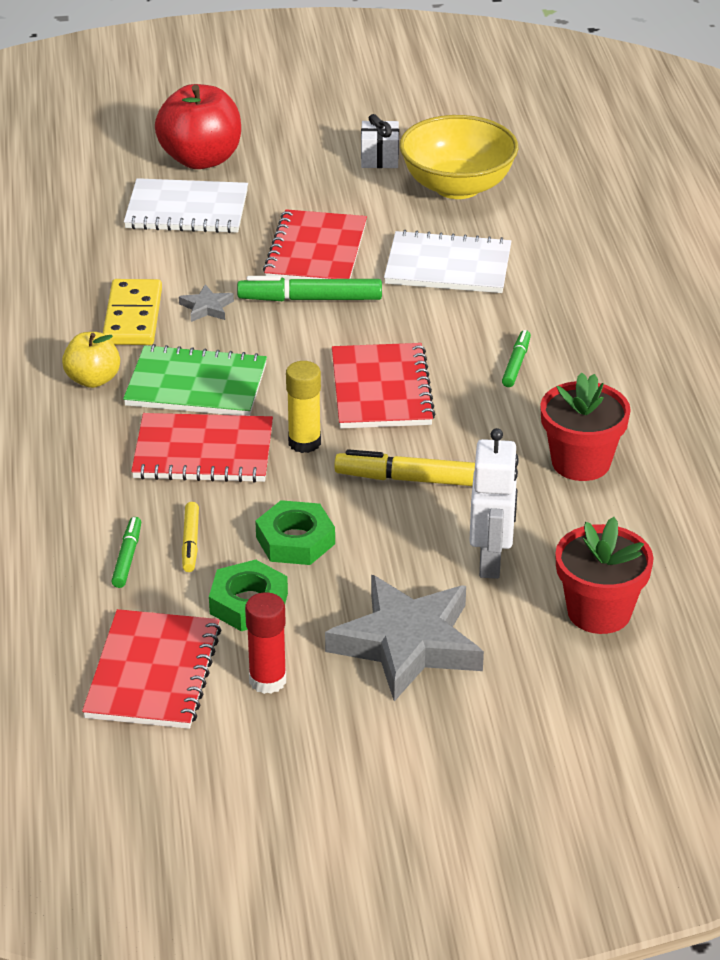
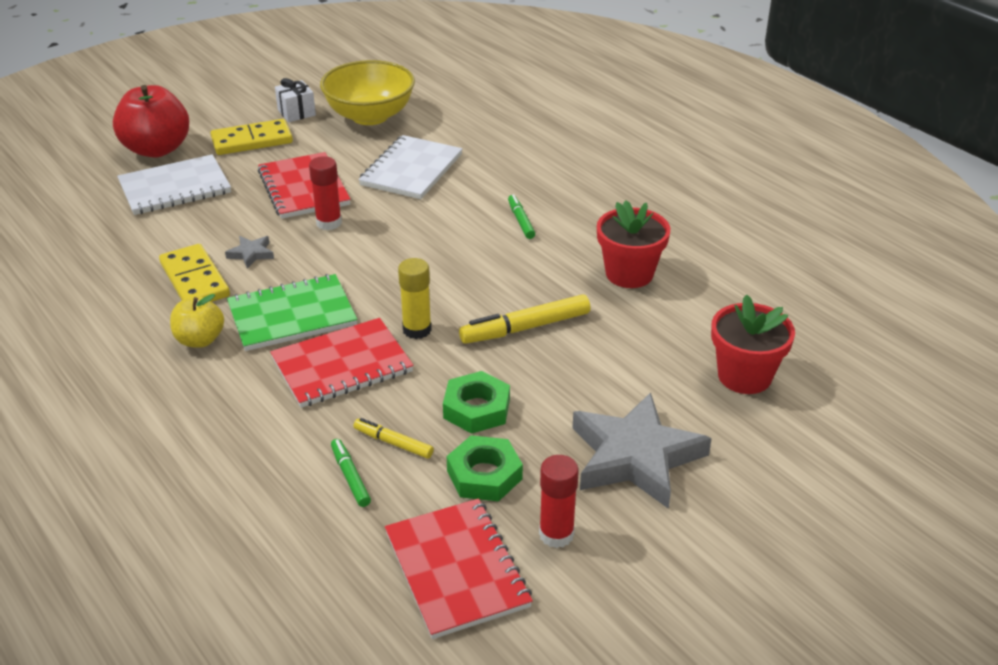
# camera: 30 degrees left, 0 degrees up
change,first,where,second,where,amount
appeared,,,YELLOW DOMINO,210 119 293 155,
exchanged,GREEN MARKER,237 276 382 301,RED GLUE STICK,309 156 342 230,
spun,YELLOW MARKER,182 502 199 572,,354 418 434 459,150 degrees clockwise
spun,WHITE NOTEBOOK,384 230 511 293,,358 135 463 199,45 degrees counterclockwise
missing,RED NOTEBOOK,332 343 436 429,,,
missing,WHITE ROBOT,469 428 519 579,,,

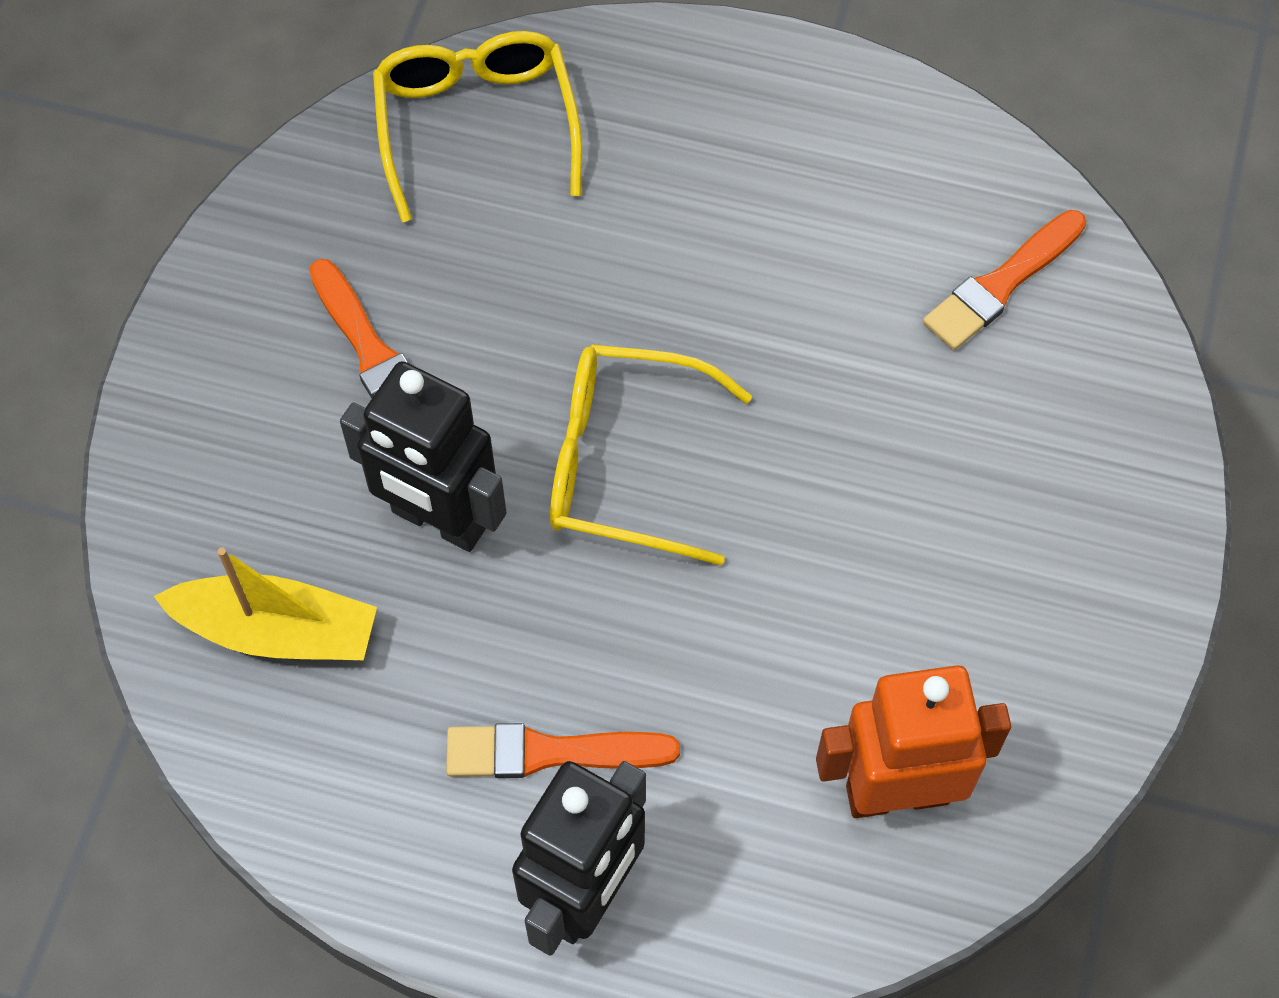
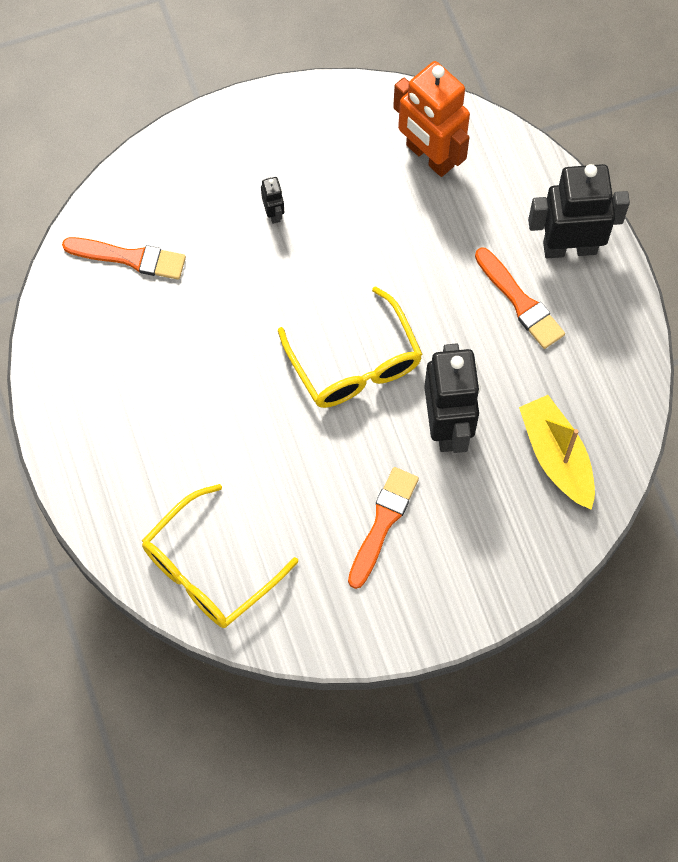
# camera: 125 degrees left, 5 degrees up
change,first,where,second,where,amount
appeared,,,BLACK ROBOT,261 177 284 224,

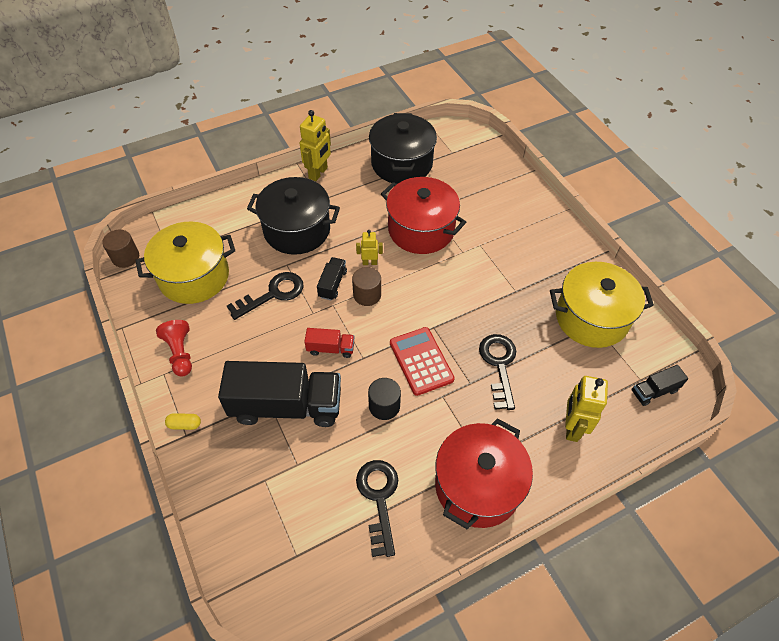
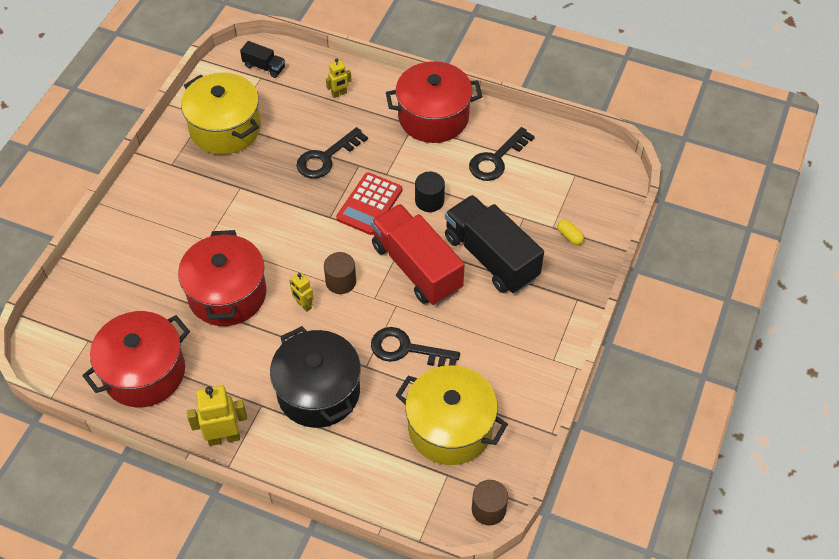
# camera: 130 degrees left, 0 degrees up
change,first,where,second,where,amount
colour,BLACK POT,369 113 437 184,RED POT,82 311 190 407,
size,YELLOW ROBOT,565 376 608 442,,326 58 351 98,x0.58
size,RED TRUCK,304 328 355 358,,371 204 465 305,x2.21
relocated,YELLOW CAPSULE,165 413 201 430,,557 219 584 245,
missing,RED PAWN,156 320 192 377,,,
missing,BLACK TRUCK,317 257 347 300,,,

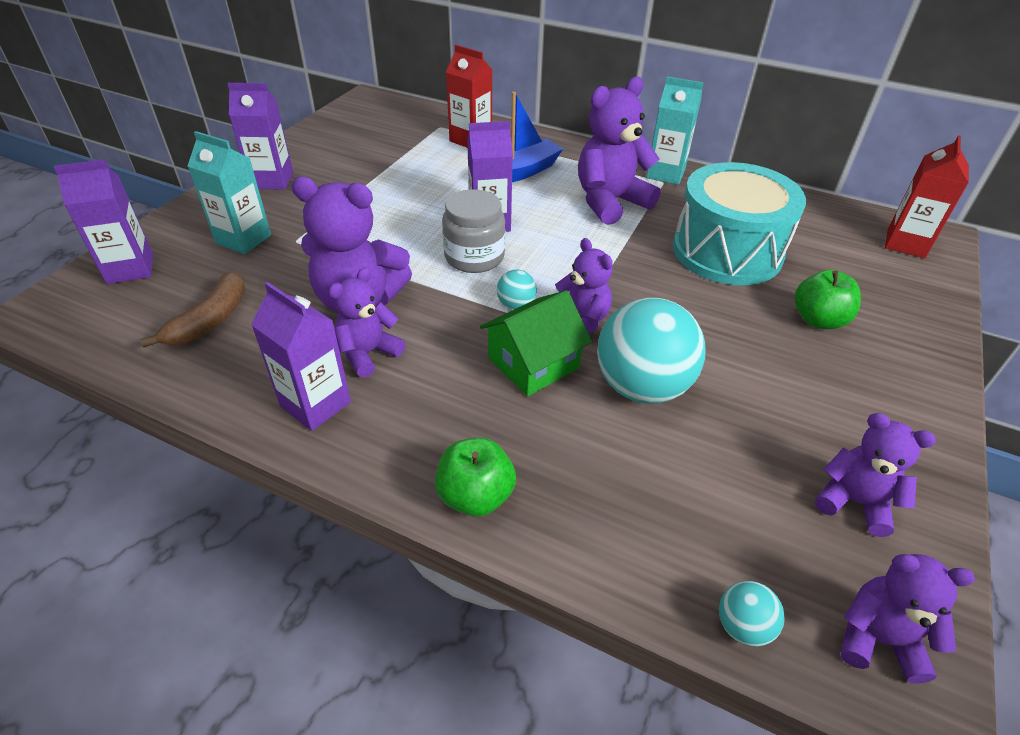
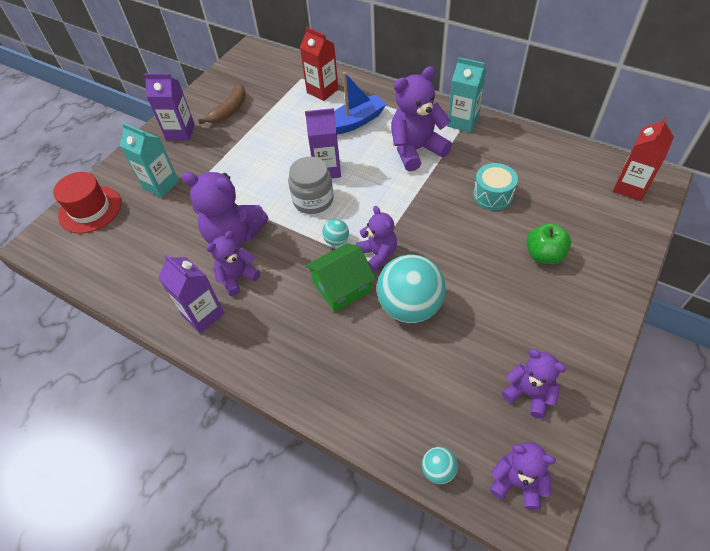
# camera: 10 degrees right, 10 degrees up
change,first,where,second,where,amount
exchanged,PURPLE CARTON,54 159 153 284,RED HAT,53 172 121 234,
relocated,BROWN BANANA,140 272 246 348,,198 84 246 124,
size,TURQUOISE DRUM,673 162 806 285,,473 163 518 210,x0.51
missing,GREEN APPLE,435 438 516 517,,,

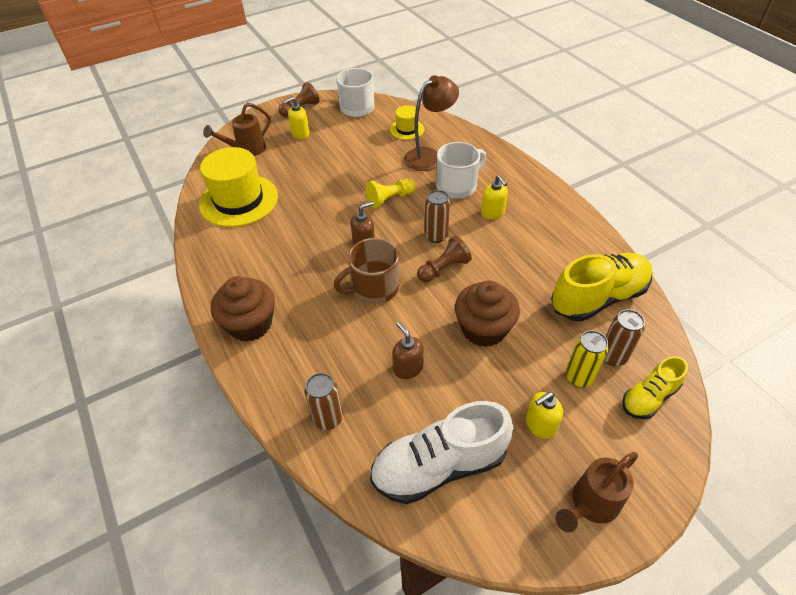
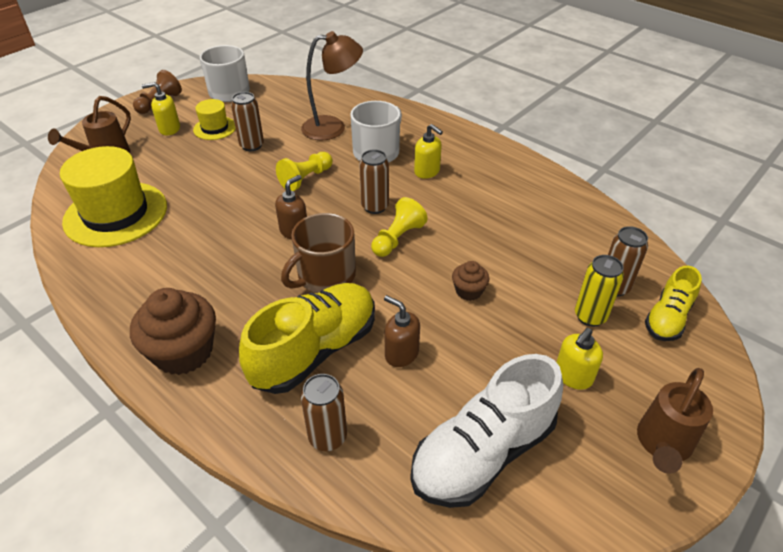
# camera: 20 degrees left, 5 degrees down
change,first,where,second,where,amount
spun,YELLOW SOAP DISPENSER,283 97 310 139,,142 82 180 135,45 degrees clockwise
relocated,YELLOW HAT,390 105 425 140,,193 99 236 140,
appeared,,,BROWN CAN,231 92 264 151,
relocated,YELLOW SHOE,551 253 652 322,,239 283 375 394,
spun,BROWN LAMP,404 75 459 171,,301 31 363 140,45 degrees clockwise
colour,BROWN PAWN,417 236 472 282,YELLOW PAWN,371 197 428 257,
size,BROWN CUPCAKE,455 280 520 347,,452 261 489 301,x0.50

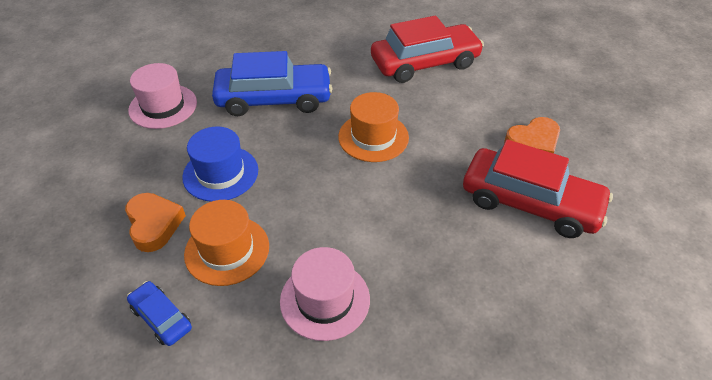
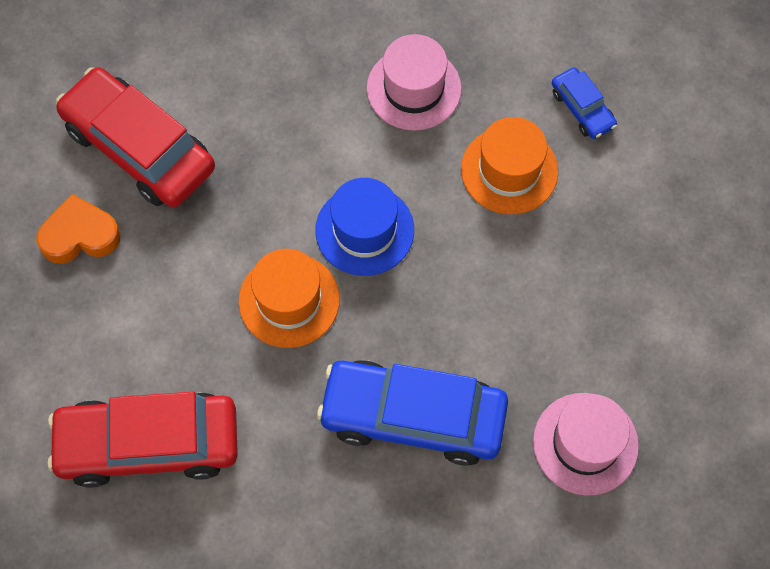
# camera: 165 degrees left, 20 degrees up
change,first,where,second,where,amount
relocated,BLUE HAT,182 127 258 202,,315 178 414 276,
missing,ORANGE HEART,125 193 186 252,,,

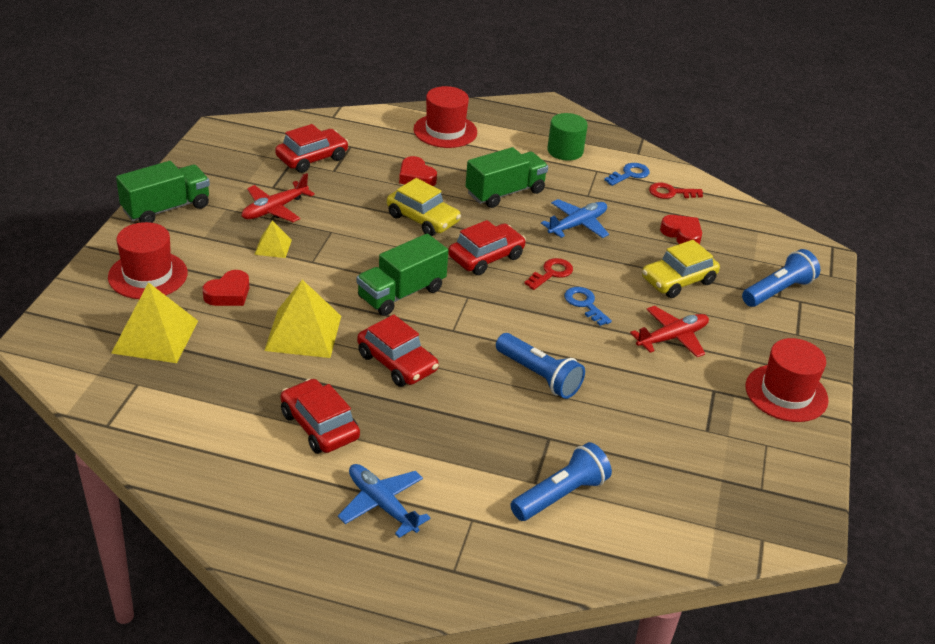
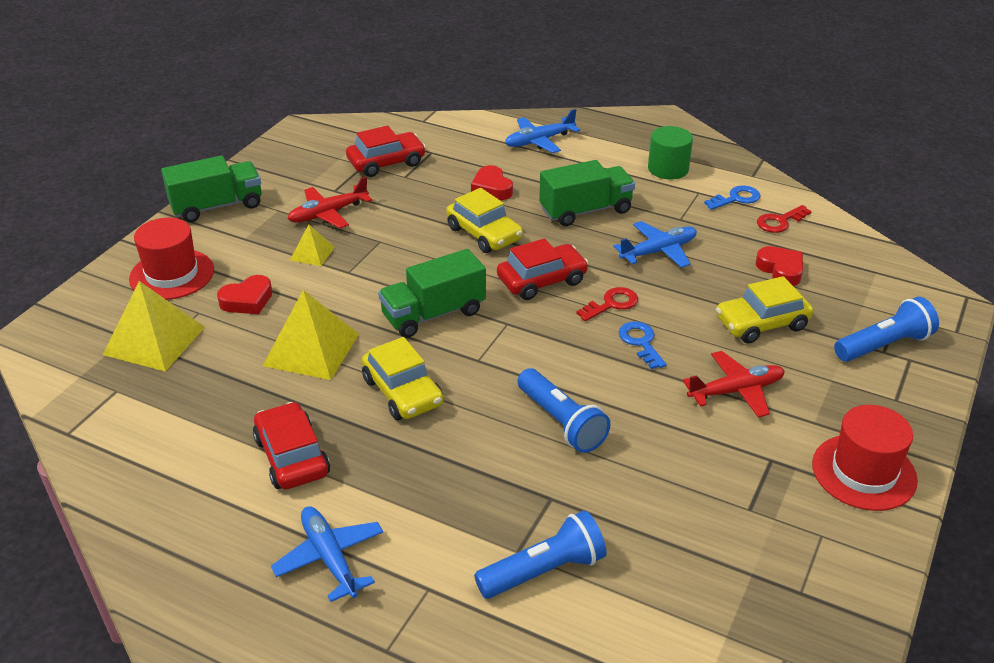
# camera: 15 degrees right, 0 degrees up
change,first,where,second,where,amount
colour,RED CAR,357 314 439 387,YELLOW CAR,362 337 443 420,
exchanged,RED HAT,413 86 477 148,BLUE PLANE,505 109 580 153,
spun,RED KEY,649 183 703 199,,757 205 812 233,45 degrees counterclockwise

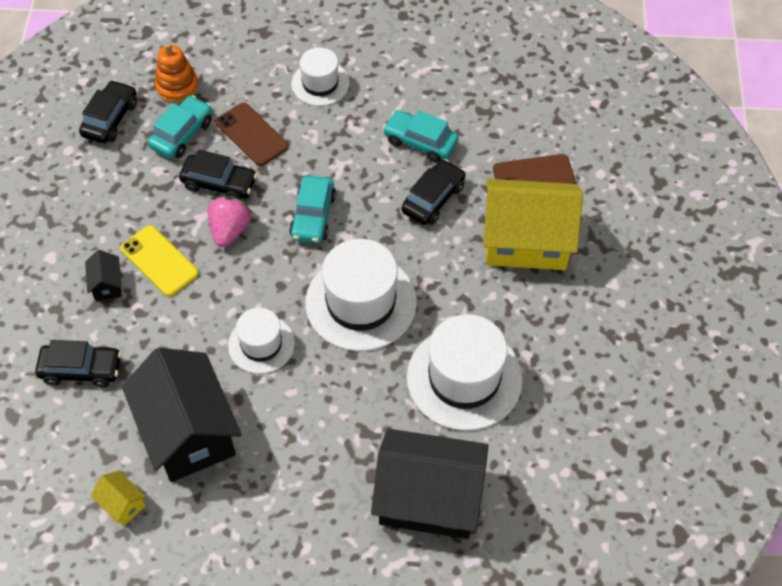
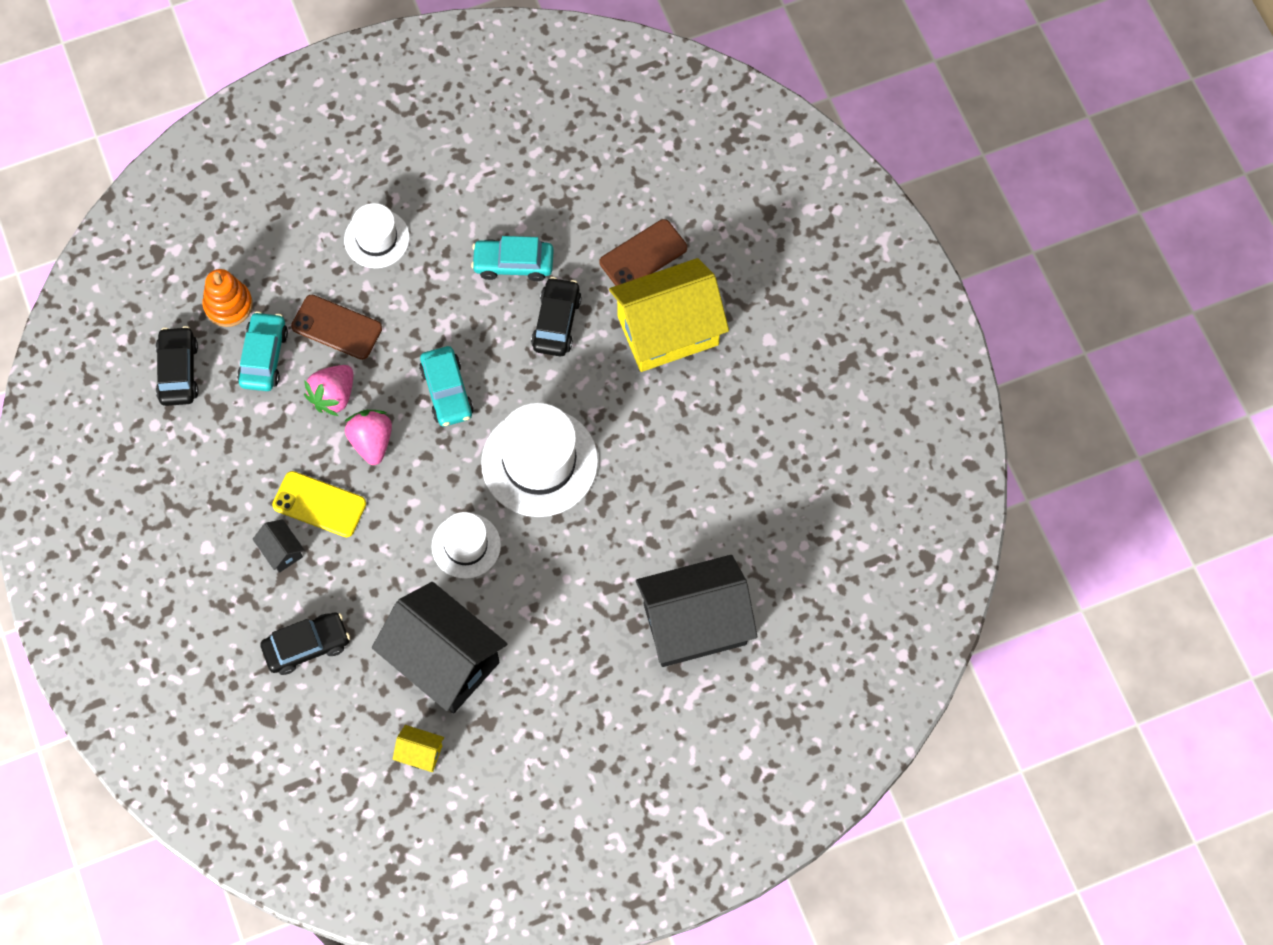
# camera: 25 degrees left, 10 degrees up
change,first,where,second,where,amount
exchanged,BLACK CAR,179 149 258 200,PINK STRAWBERRY,304 365 353 416,
missing,WHITE HAT,407 314 523 431,,,

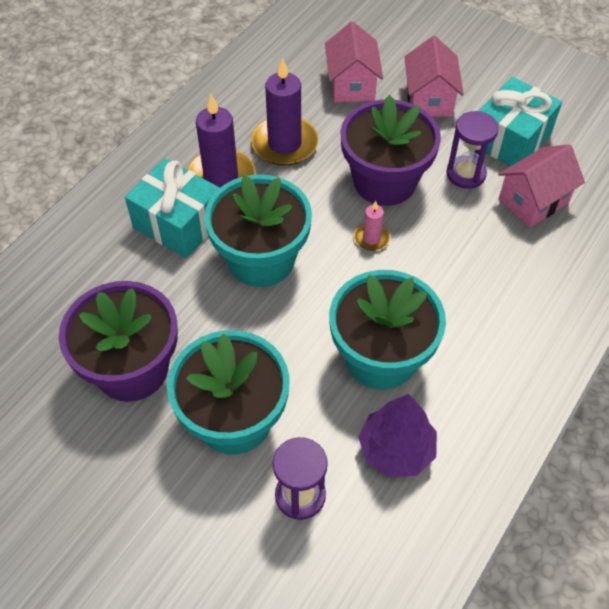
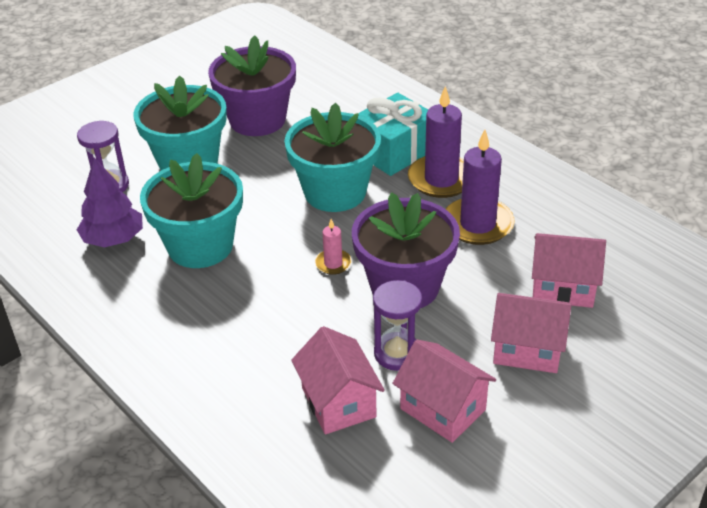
# camera: 105 degrees right, 15 degrees down
change,first,where,second,where,amount
exchanged,TURQUOISE GIFT,479 77 562 166,PINK HOUSE,393 339 496 443,

